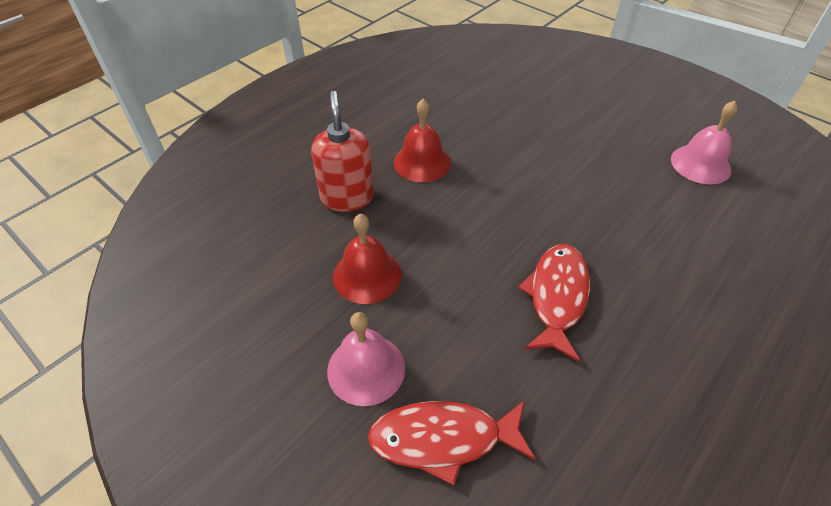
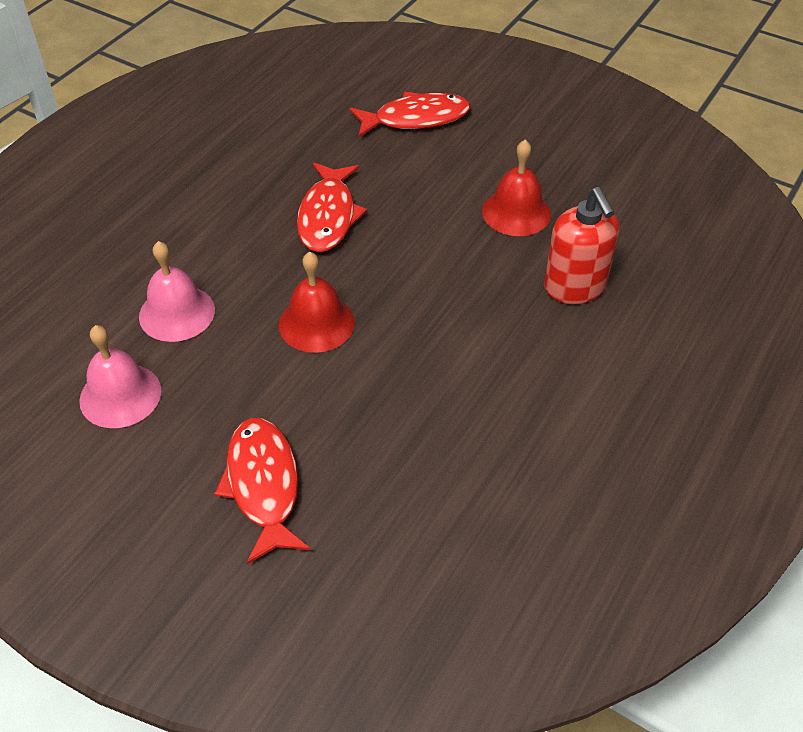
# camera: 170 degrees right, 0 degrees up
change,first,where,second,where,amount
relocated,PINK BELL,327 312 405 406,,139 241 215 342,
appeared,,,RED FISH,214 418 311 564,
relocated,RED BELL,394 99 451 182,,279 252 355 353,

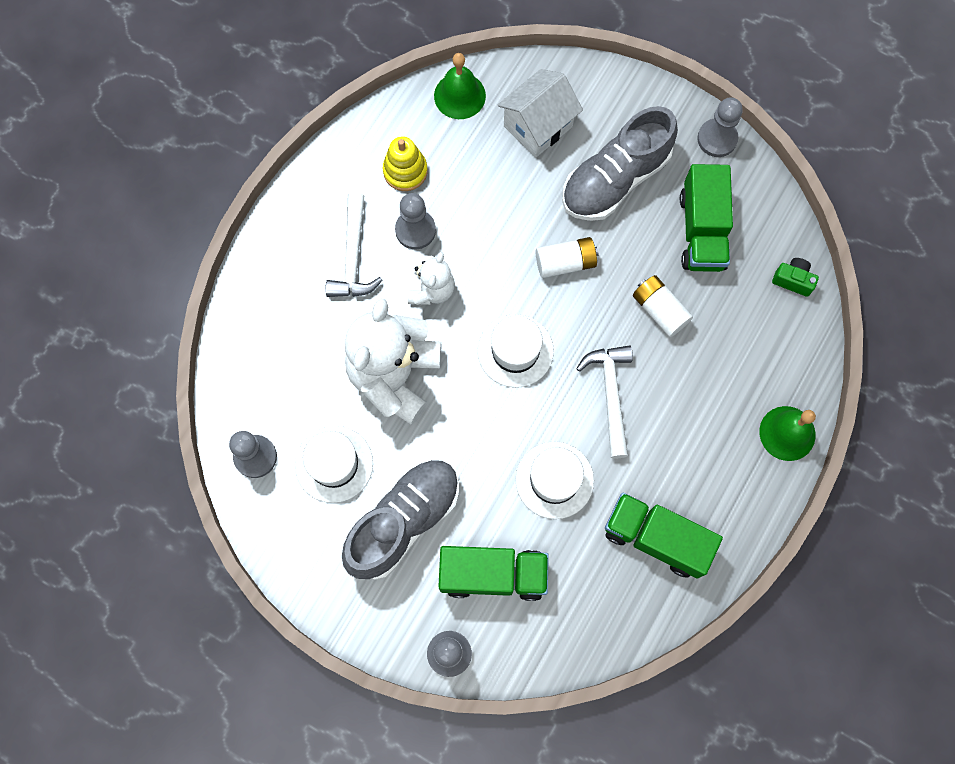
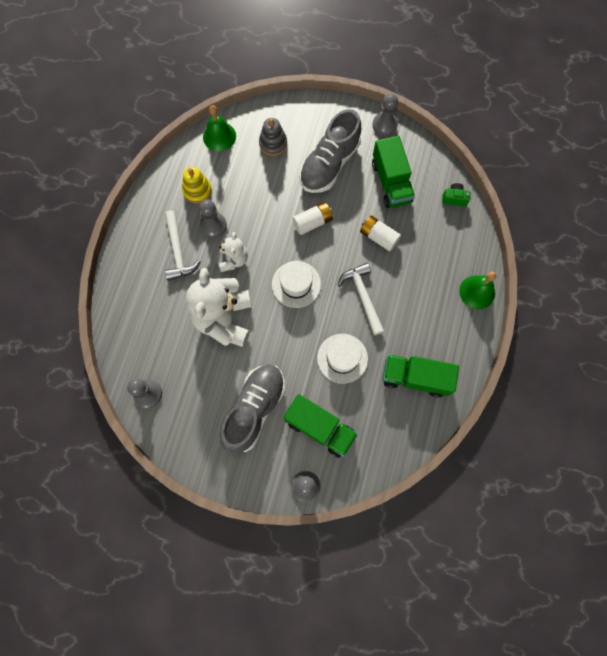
# camera: 15 degrees left, 0 degrees up
change,first,where,second,where,amount
exchanged,WHITE HOUSE,498 69 583 158,GREY STACKING TOY,259 118 287 156,
spun,GREEN TRUCK,438 546 549 601,,284 394 358 458,45 degrees clockwise
missing,WHITE HAT,295 426 373 503,,,

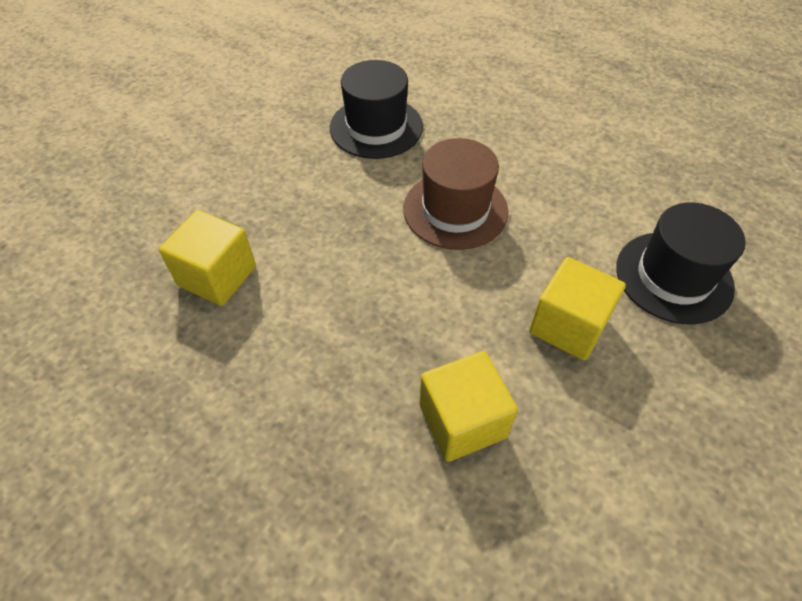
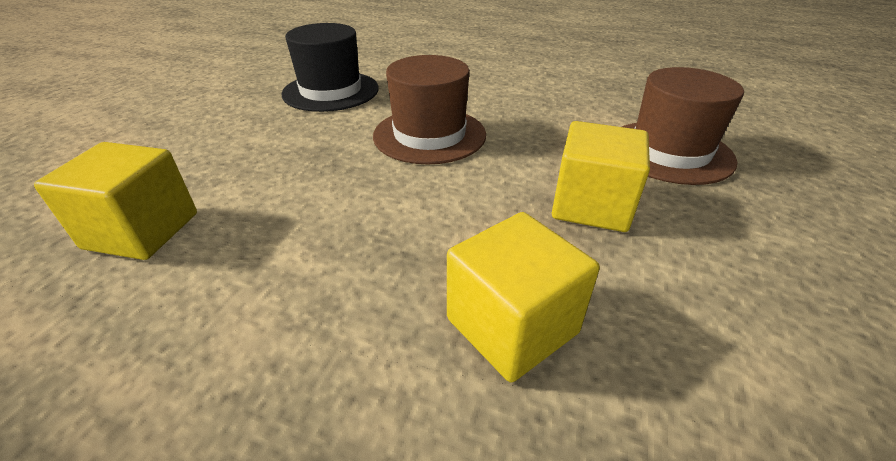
# camera: 15 degrees left, 15 degrees down
change,first,where,second,where,amount
colour,BLACK HAT,616 203 746 324,BROWN HAT,622 67 744 185,

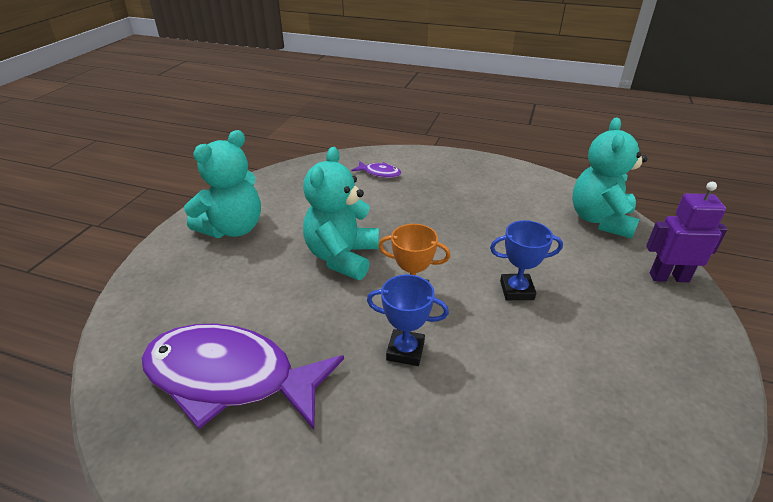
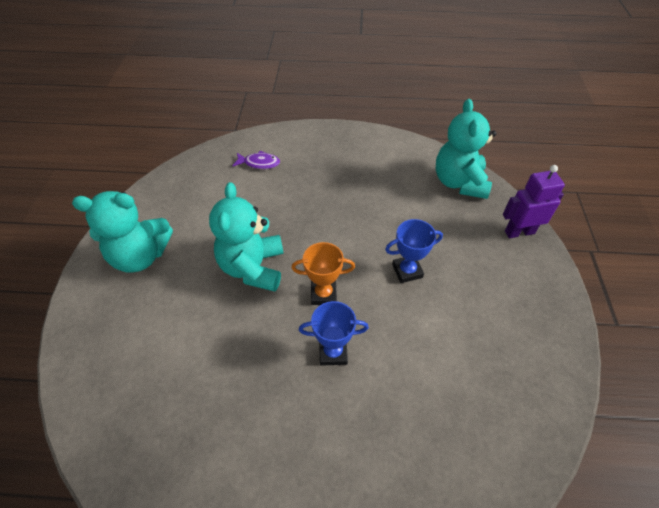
# camera: 15 degrees left, 15 degrees up
change,first,where,second,where,amount
spun,TURQUOISE TEDDY BEAR,184 130 261 238,,72 191 173 273,60 degrees clockwise
missing,PURPLE FISH,141 323 344 429,,,

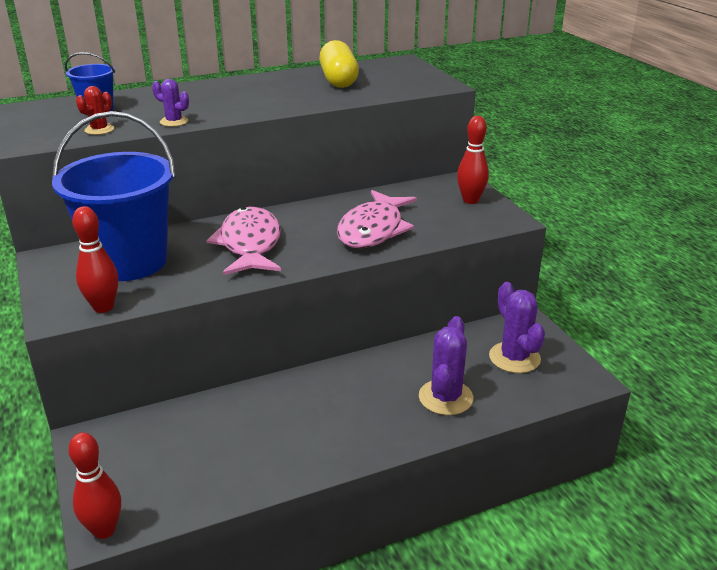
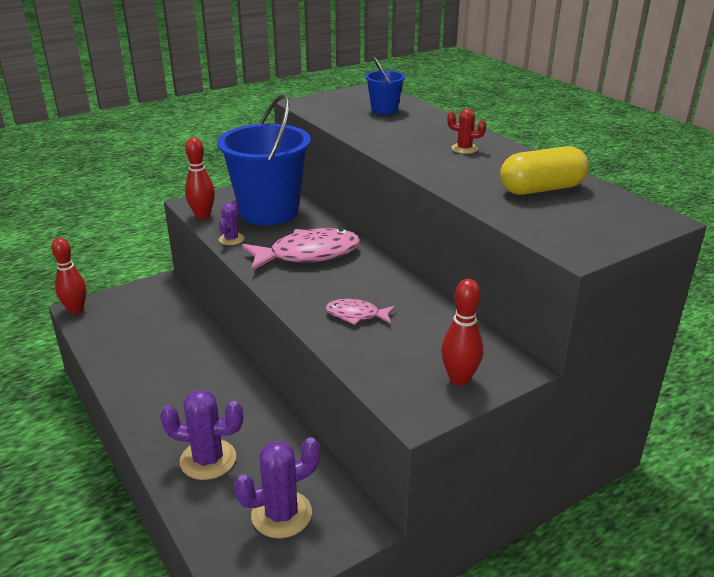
# camera: 80 degrees right, 0 degrees up
change,first,where,second,where,amount
relocated,PURPLE CACTUS,152 79 189 127,,219 201 244 245,
size,PINK FISH,337 190 417 248,,326 299 395 325,x0.52
relocated,RED CACTUS,76 86 114 135,,447 109 486 154,

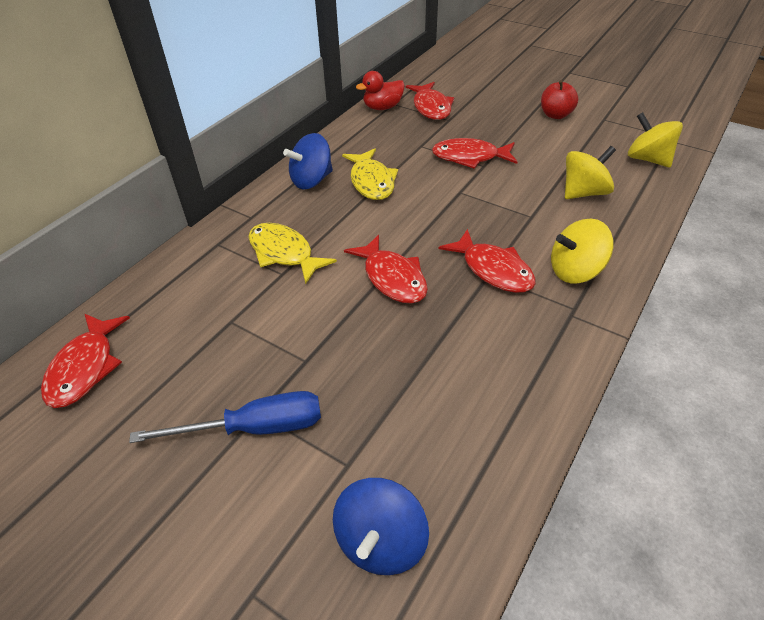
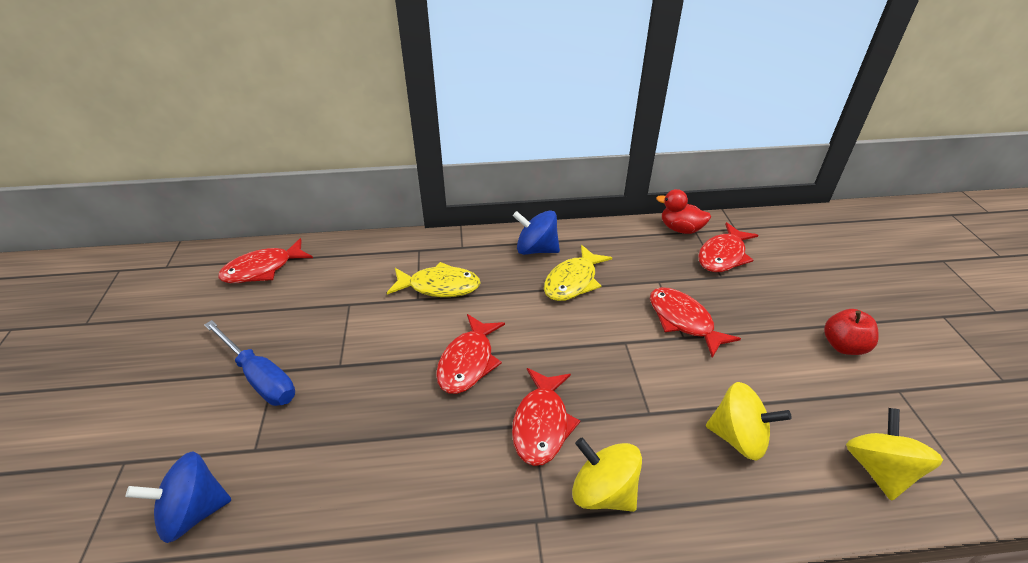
# camera: 50 degrees right, 5 degrees down
change,first,where,second,where,amount
spun,YELLOW FISH,248 223 337 284,,387 262 481 297,90 degrees clockwise

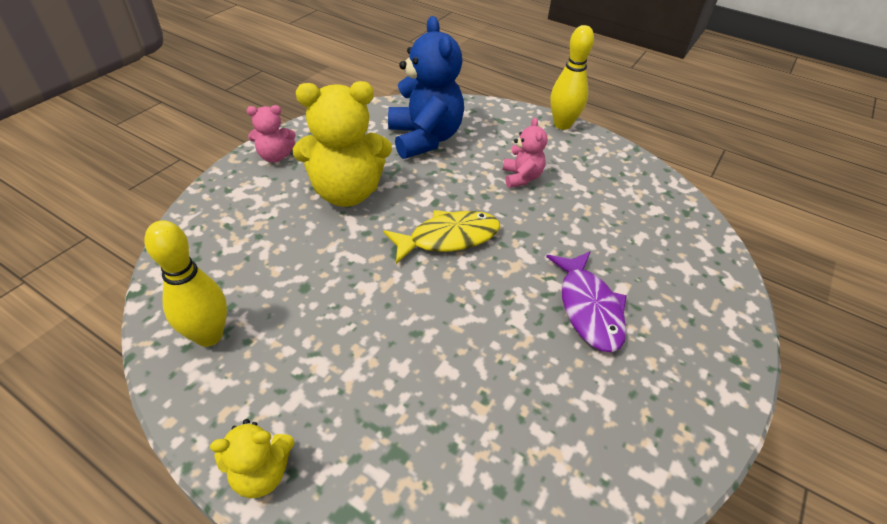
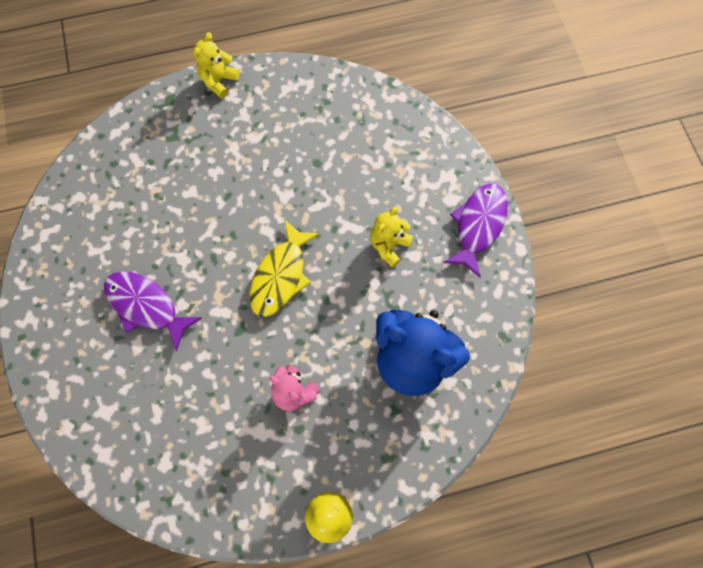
# camera: 135 degrees right, 25 degrees up
change,first,where,second,where,amount
size,YELLOW TEDDY BEAR,293 81 392 207,,370 206 413 267,x0.51
exchanged,PINK TEDDY BEAR,247 105 296 163,PURPLE FISH,443 183 508 278,
missing,YELLOW BOWLING PIN,145 220 227 347,,,

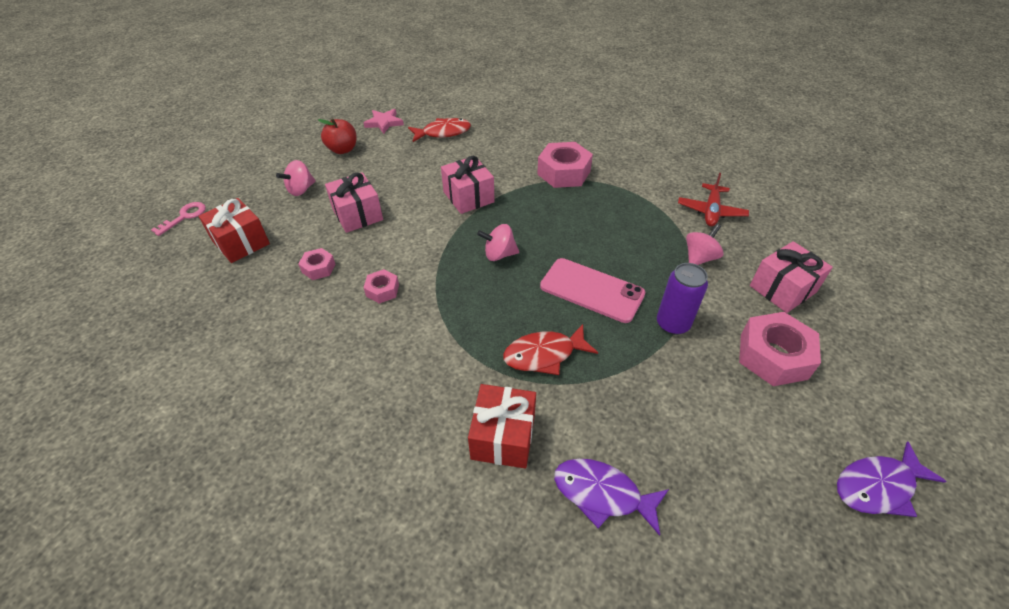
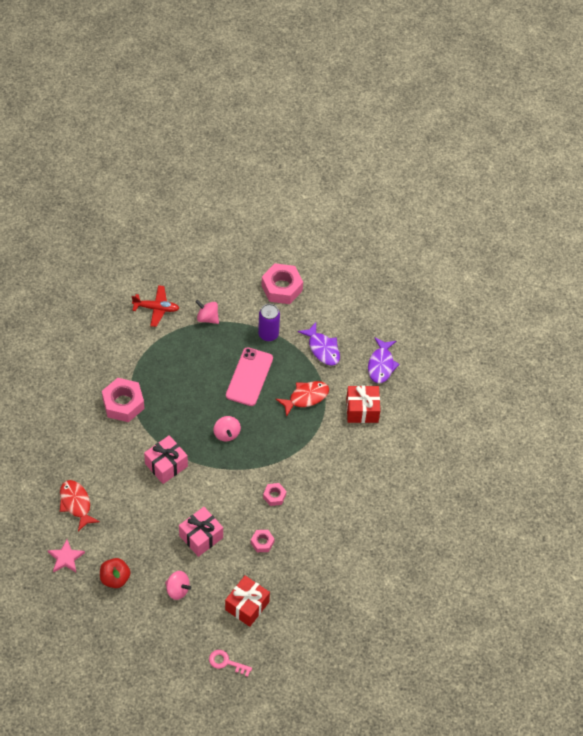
# camera: 105 degrees left, 10 degrees up
change,first,where,second,where,amount
spun,RED FISH,503 324 598 375,,276 381 329 417,90 degrees counterclockwise
relocated,PURPLE FISH,837 442 947 517,,298 322 340 366,
missing,PINK GIFT,750 241 833 313,,,

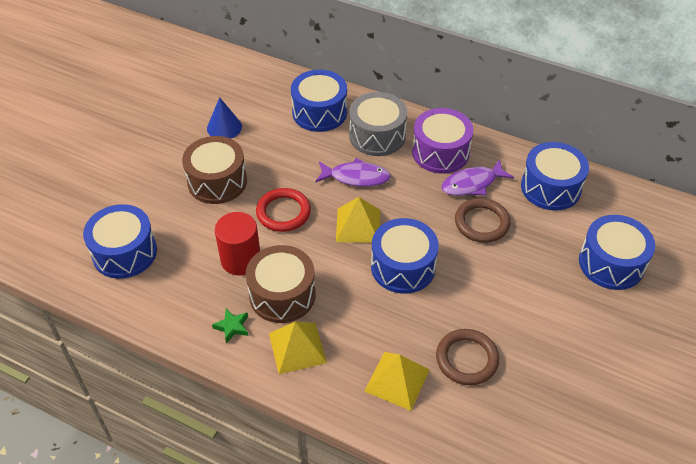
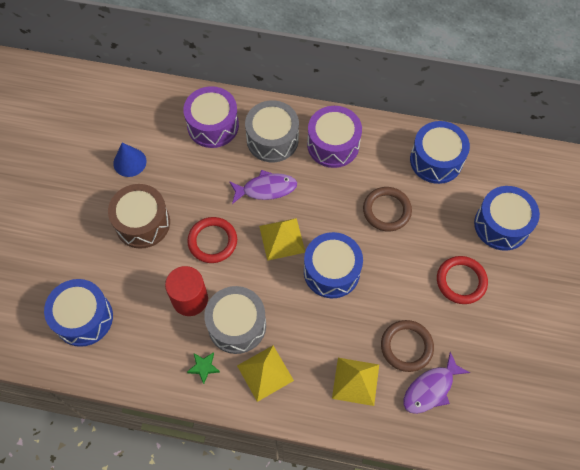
# camera: 15 degrees left, 15 degrees up
change,first,where,second,where,amount
colour,BLUE DRUM,291 70 347 132,PURPLE DRUM,183 86 239 148,
colour,BROWN DRUM,246 245 316 323,GREY DRUM,204 286 266 354,
relocated,PURPLE FISH,441 159 514 196,,403 352 470 414,
appeared,,,RED RING,437 256 488 304,

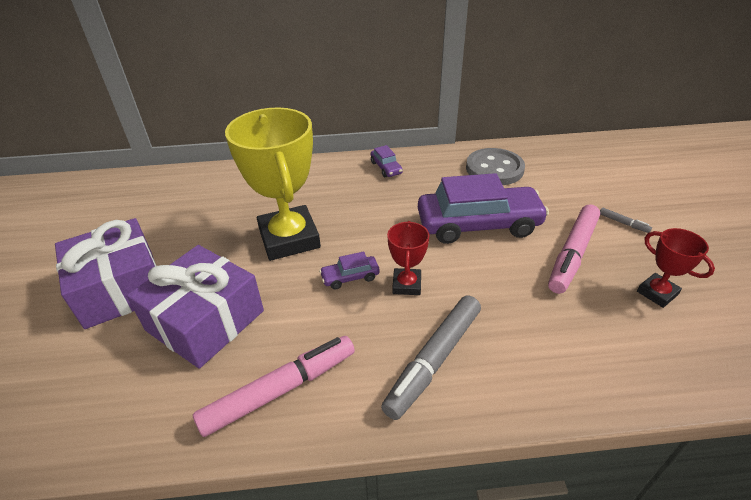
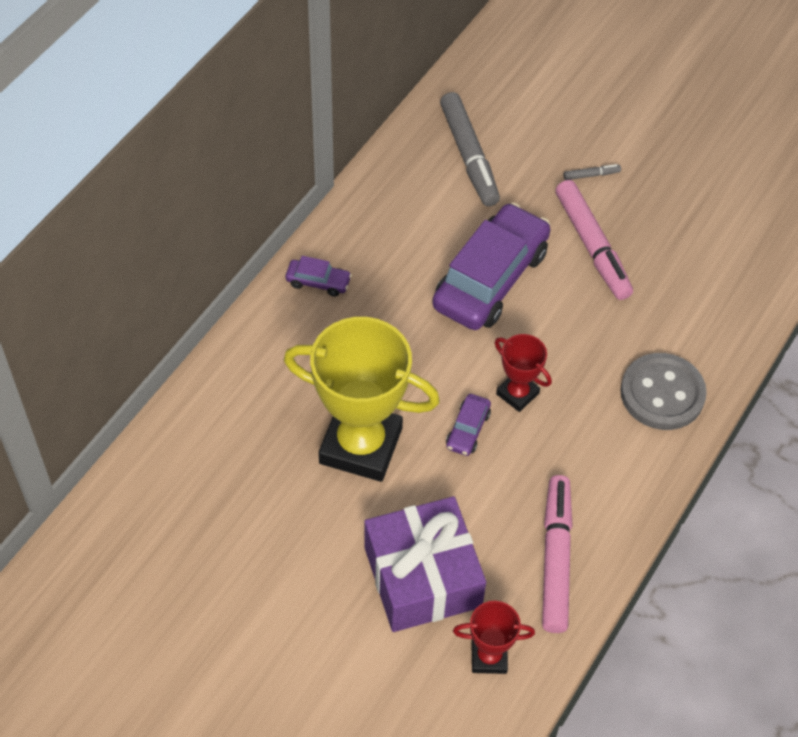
# camera: 55 degrees left, 15 degrees up
change,first,where,second,where,amount
relocated,GREY MARKER,381 295 481 420,,440 92 500 207,
relocated,RED TROPHY,637 228 715 308,,453 601 535 674,
relocated,GREY BUTTON,466 148 525 185,,620 353 707 430,
missing,PURPLE GIFT,55 218 156 329,,,

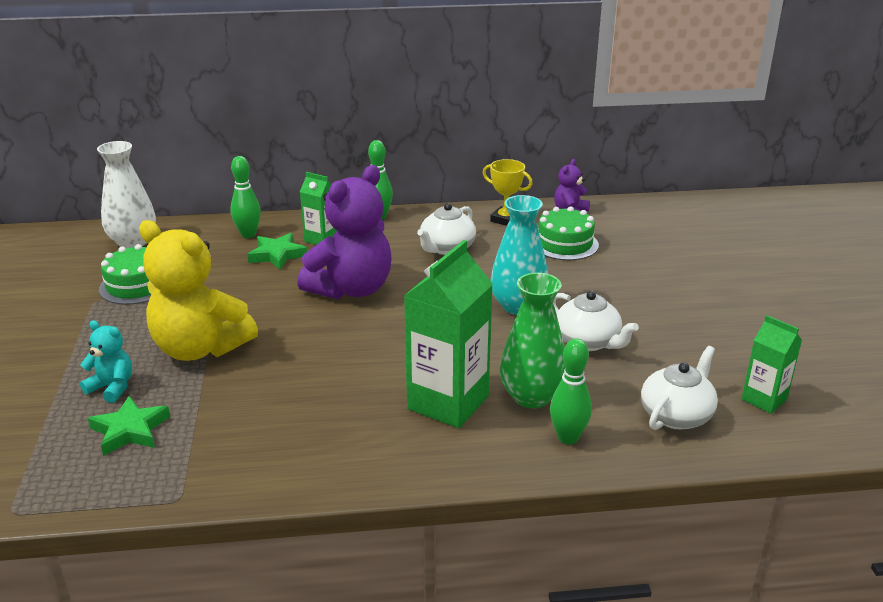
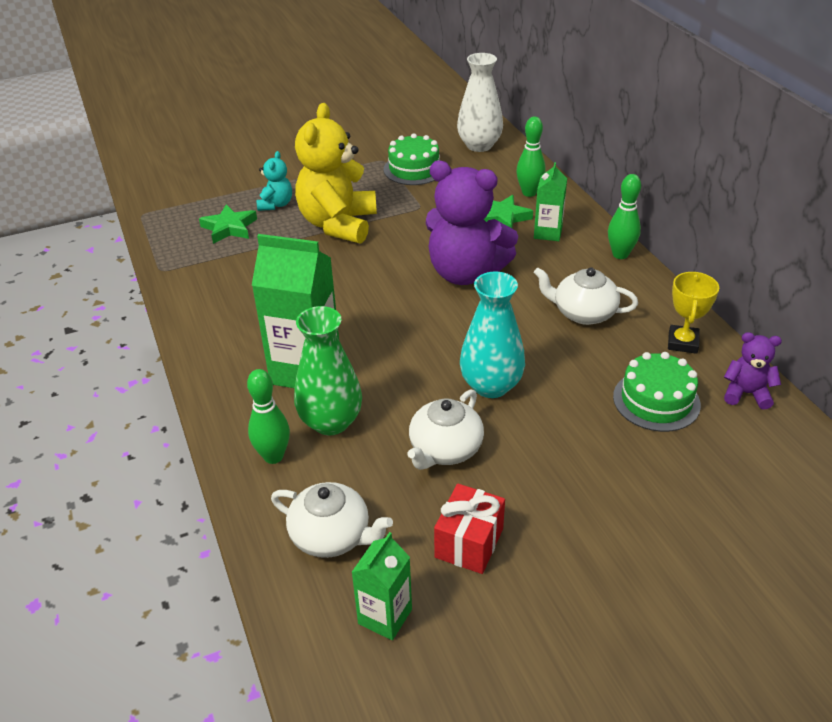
# camera: 75 degrees right, 10 degrees up
change,first,where,second,where,amount
appeared,,,RED GIFT,434 484 505 574,

